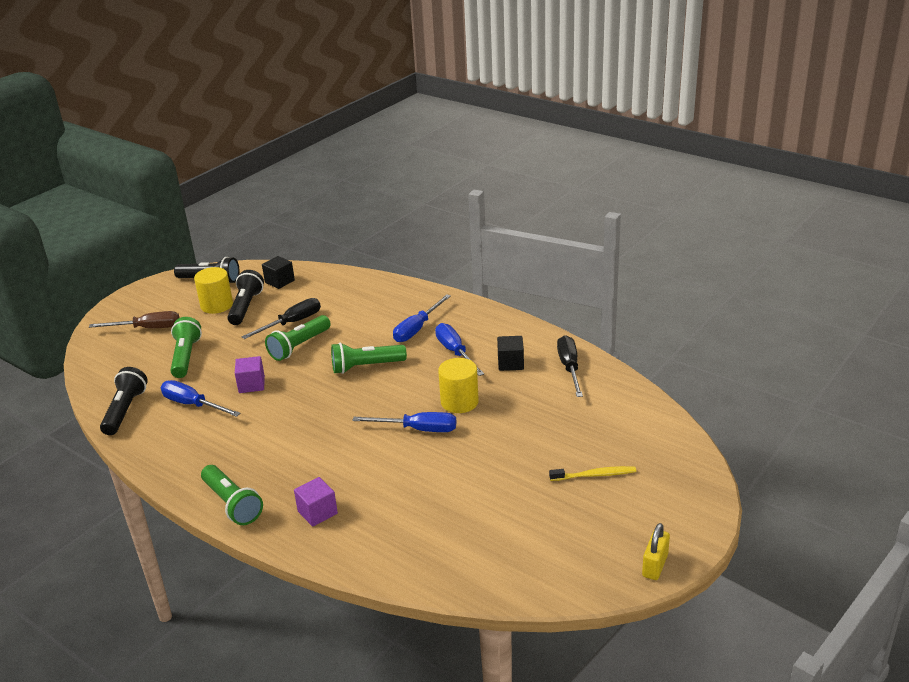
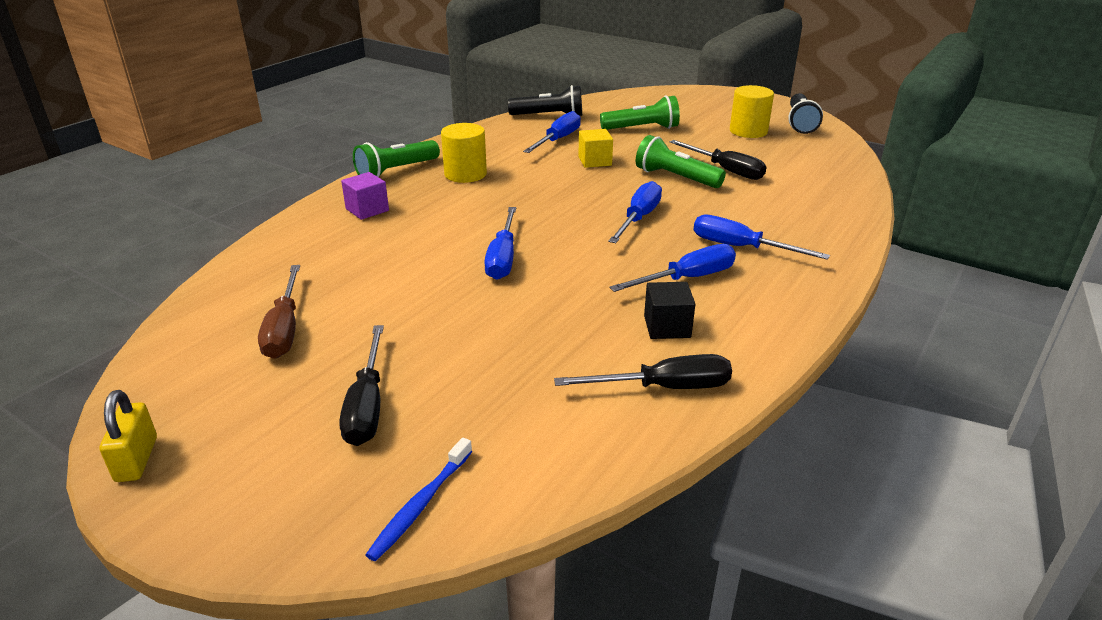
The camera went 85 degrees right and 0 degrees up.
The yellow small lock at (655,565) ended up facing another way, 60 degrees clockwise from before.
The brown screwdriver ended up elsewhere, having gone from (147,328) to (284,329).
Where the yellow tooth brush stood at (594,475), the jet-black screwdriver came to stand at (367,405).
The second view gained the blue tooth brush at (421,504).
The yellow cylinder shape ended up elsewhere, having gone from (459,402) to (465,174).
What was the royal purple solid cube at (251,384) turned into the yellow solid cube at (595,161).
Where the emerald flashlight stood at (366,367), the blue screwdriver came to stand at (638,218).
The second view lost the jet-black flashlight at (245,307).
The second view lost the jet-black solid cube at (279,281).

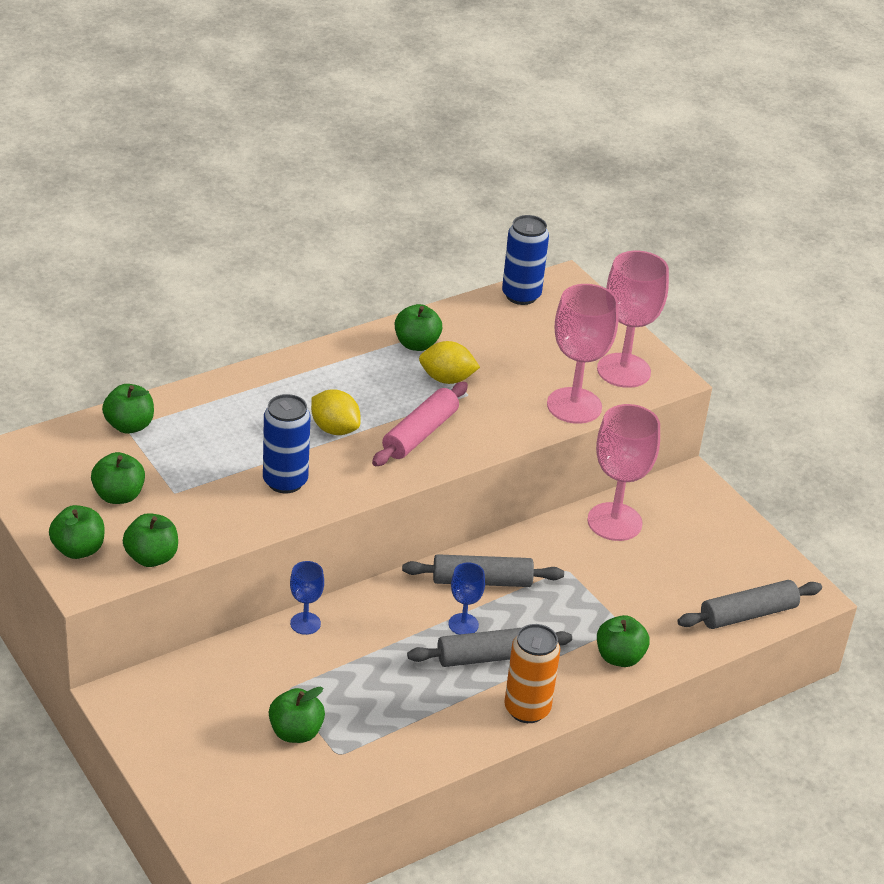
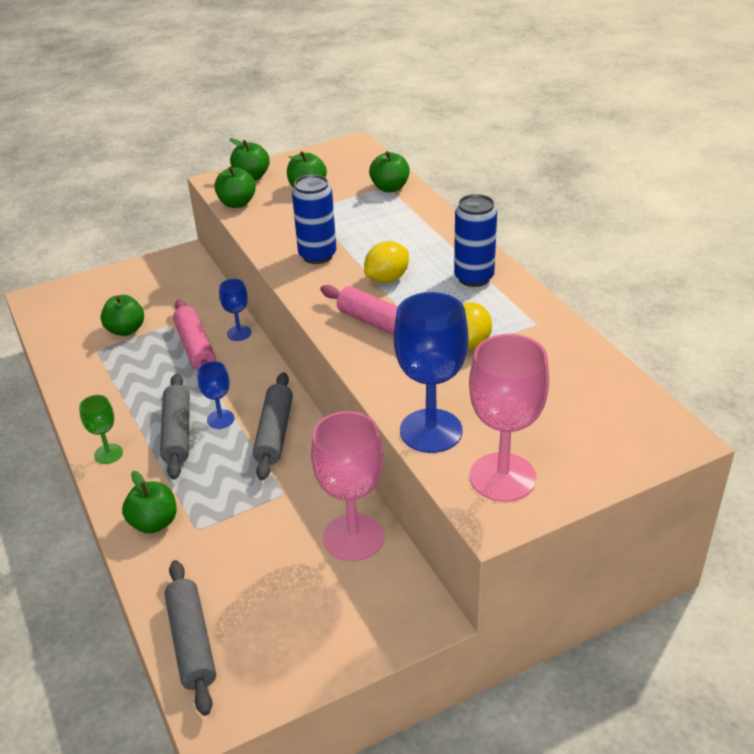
The camera went 100 degrees right and 0 degrees up.
Where the orange tin stood at (527,709), the emerald wine glass came to stand at (108,454).
The second view gained the rose-pink pastry roller at (195,347).
What was the rose-pink wine glass at (574,406) turned into the blue wine glass at (431,431).
The blue tin ended up elsewhere, having gone from (521,295) to (474,278).
The second view lost the emerald apple fruit at (416,344).

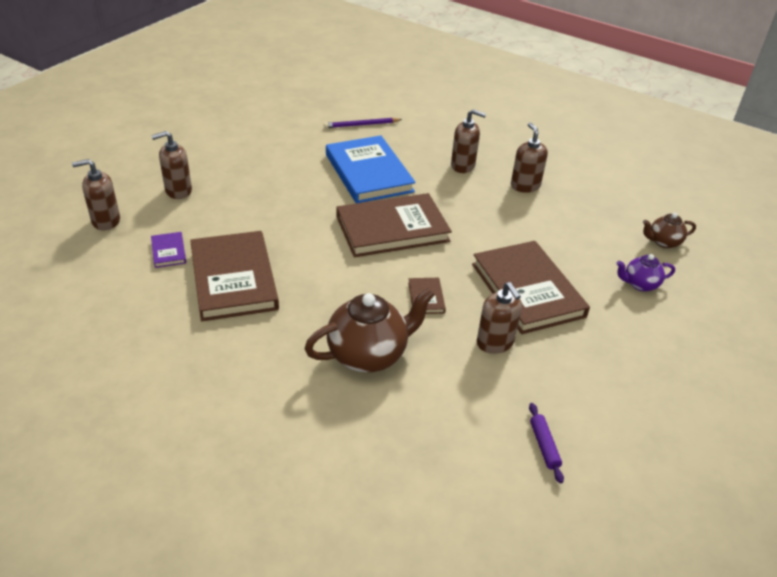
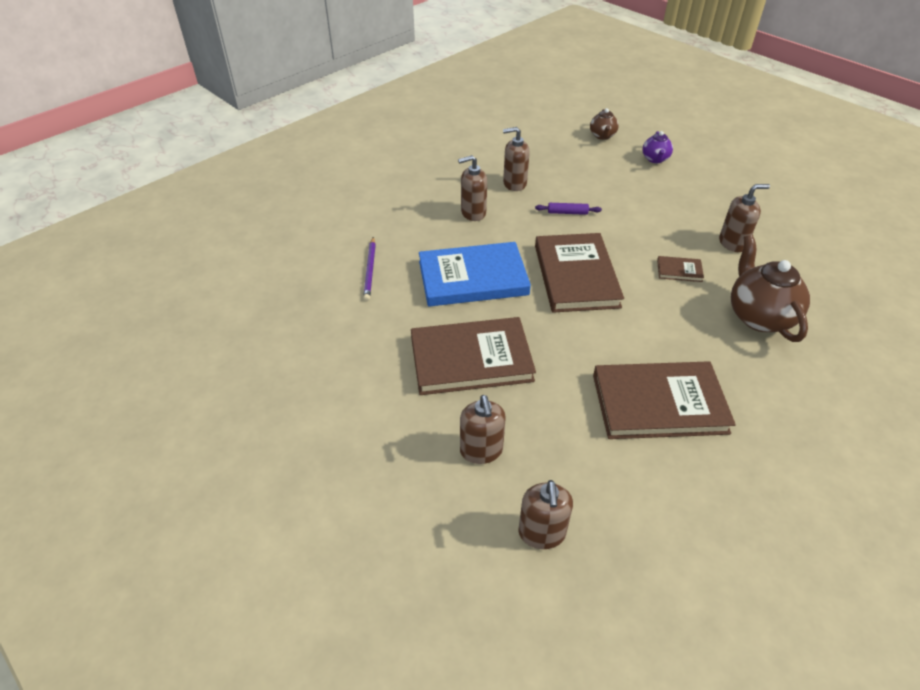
The camera went 75 degrees left and 5 degrees up.
The brown hardcover ended up elsewhere, having gone from (527,290) to (471,359).
The brown soap dispenser at (463,166) ended up facing another way, 135 degrees counterclockwise from before.
The royal purple pastry roller ended up elsewhere, having gone from (544,446) to (567,212).
The second view lost the royal purple hardcover at (168,251).

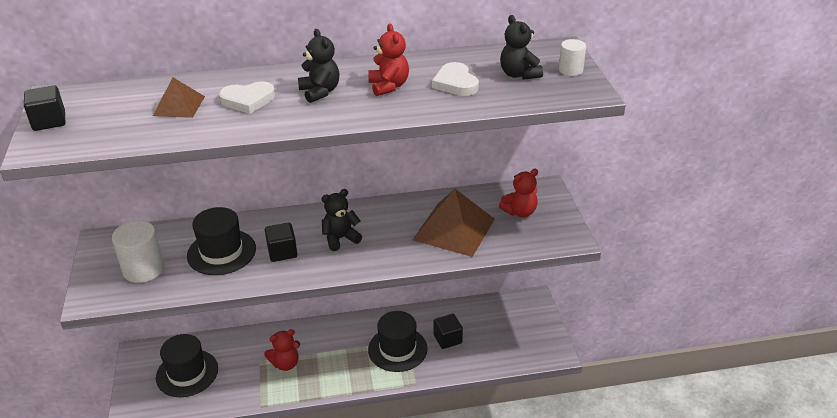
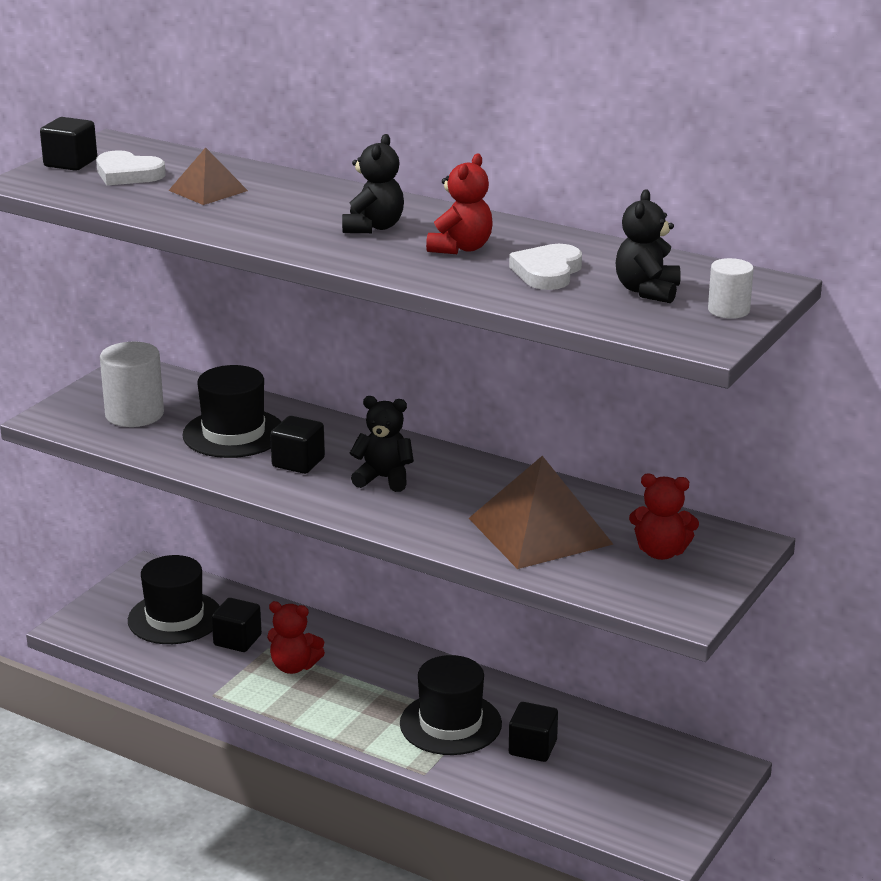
The camera went 40 degrees right and 10 degrees down.
The pure white heart ended up elsewhere, having gone from (248,100) to (128,174).
The second view gained the jet-black solid cube at (237,640).

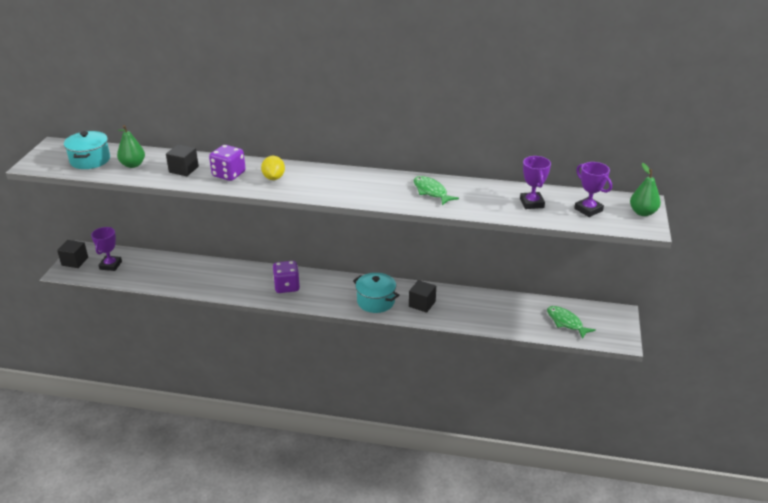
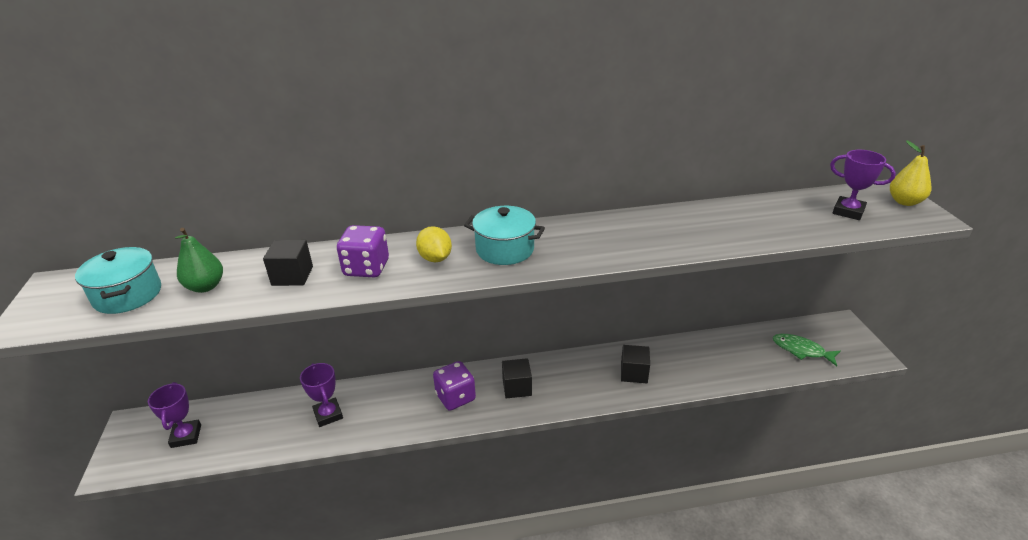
The camera went 20 degrees left and 0 degrees up.
The royal purple award cup ended up elsewhere, having gone from (532,203) to (328,415).
The aqua pot ended up elsewhere, having gone from (376,301) to (505,249).
The jet-black solid cube ended up elsewhere, having gone from (75,261) to (517,387).
What was the emerald pear fruit at (642,212) turned into the yellow pear fruit at (904,202).
The second view lost the emerald fish figure at (431,192).

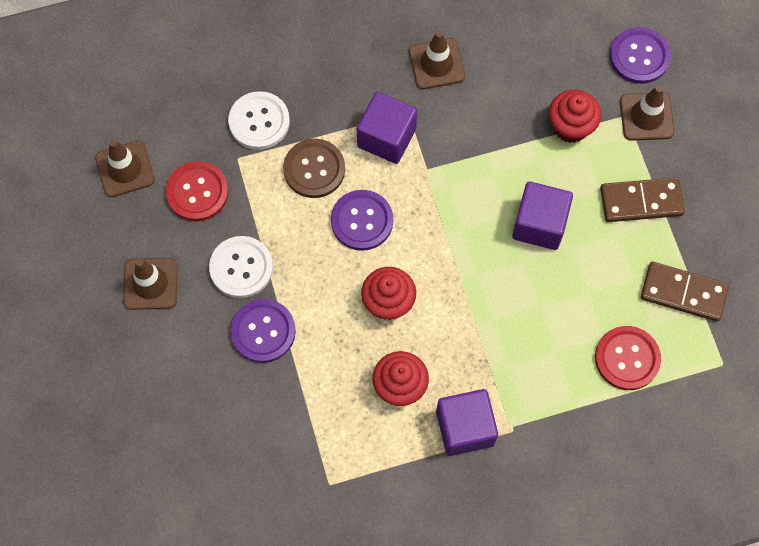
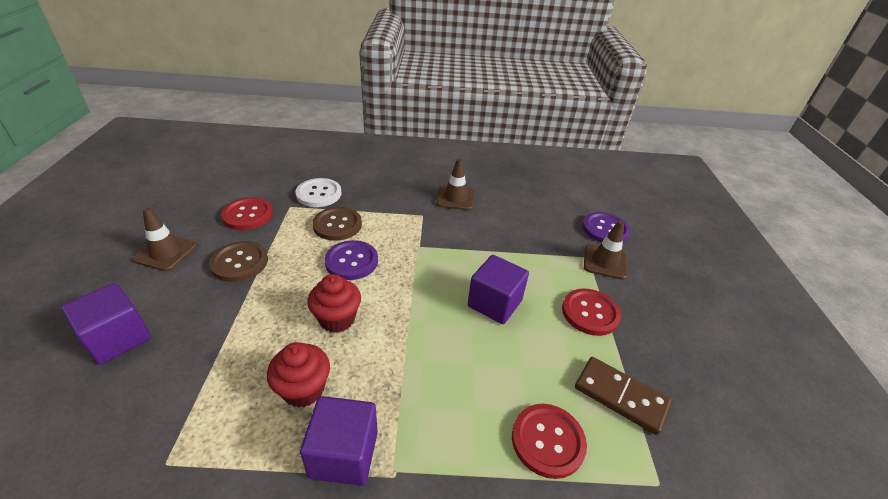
The camera went 15 degrees right and 30 degrees down.
The royal purple solid cube ended up elsewhere, having gone from (386,137) to (118,338).
What was the pure white shirt button at (241,268) turned into the brown shirt button at (240,262).
Where the brown domino stood at (641,201), the scarlet shirt button came to stand at (590,313).
The second view lost the brown road cone at (125,169).
The second view lost the royal purple shirt button at (263,331).
The second view lost the scarlet muffin at (570,127).

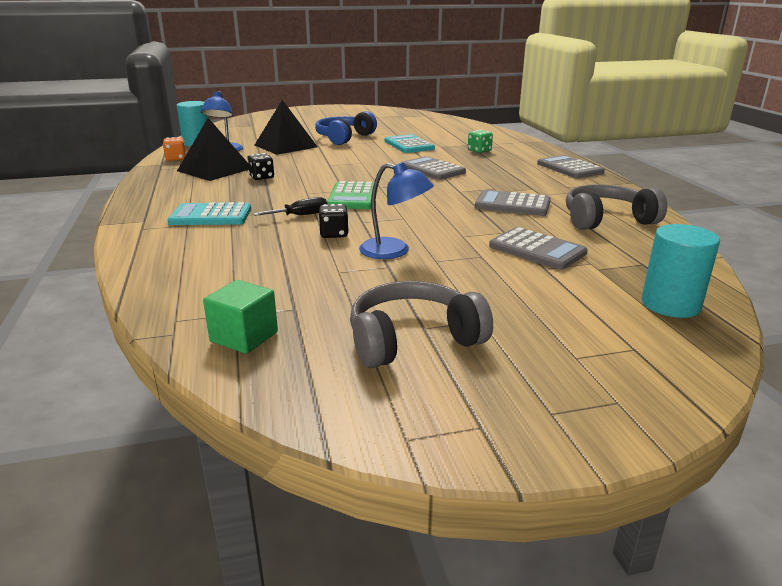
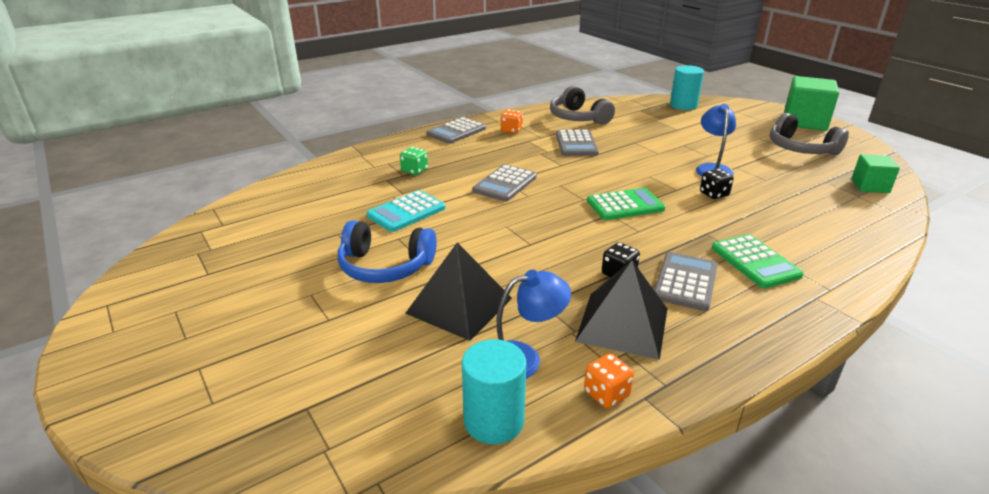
The camera went 110 degrees left and 5 degrees up.
The second view gained the orange game die at (511,130).
The grey adding machine ended up elsewhere, having gone from (537,250) to (685,282).
What was the aqua adding machine at (211,216) turned into the emerald adding machine at (755,262).
The second view gained the emerald solid cube at (804,122).
The second view lost the jet-black screwdriver at (301,215).

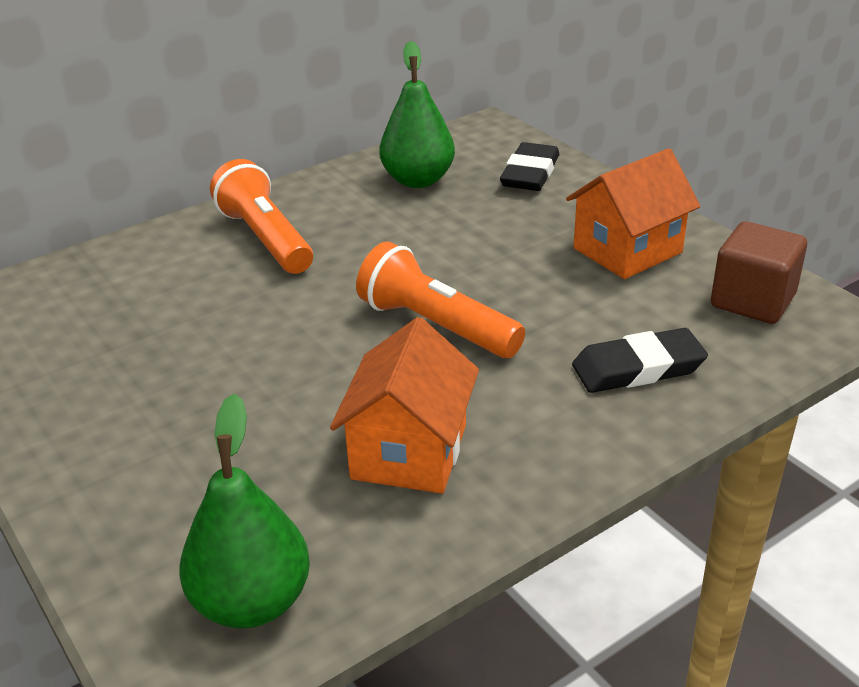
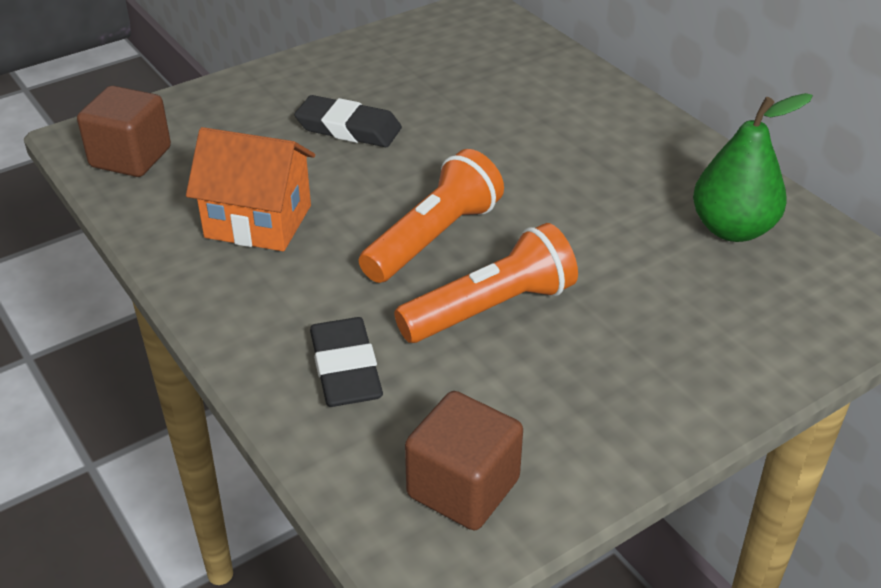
The camera went 90 degrees right and 5 degrees up.
Where the emerald pear fruit stood at (252,601), the brown solid cube came to stand at (130,157).
The jet-black eraser ended up elsewhere, having gone from (530,173) to (348,128).
The orange flashlight ended up elsewhere, having gone from (265,239) to (490,308).
The second view lost the orange toy house at (627,250).

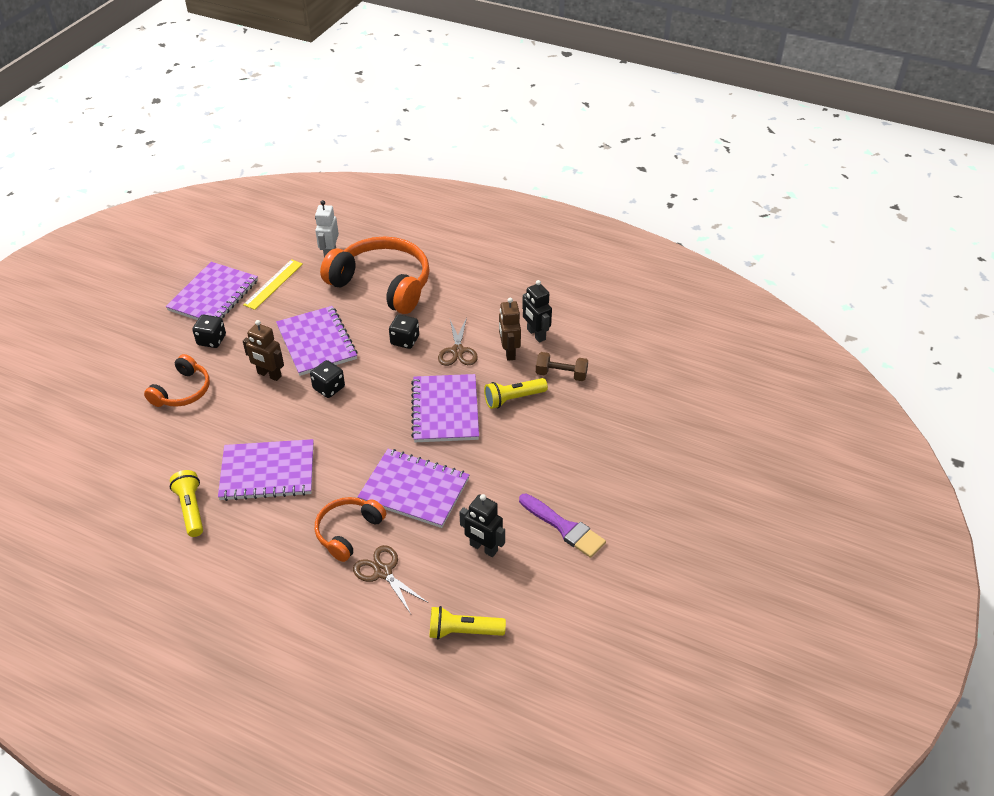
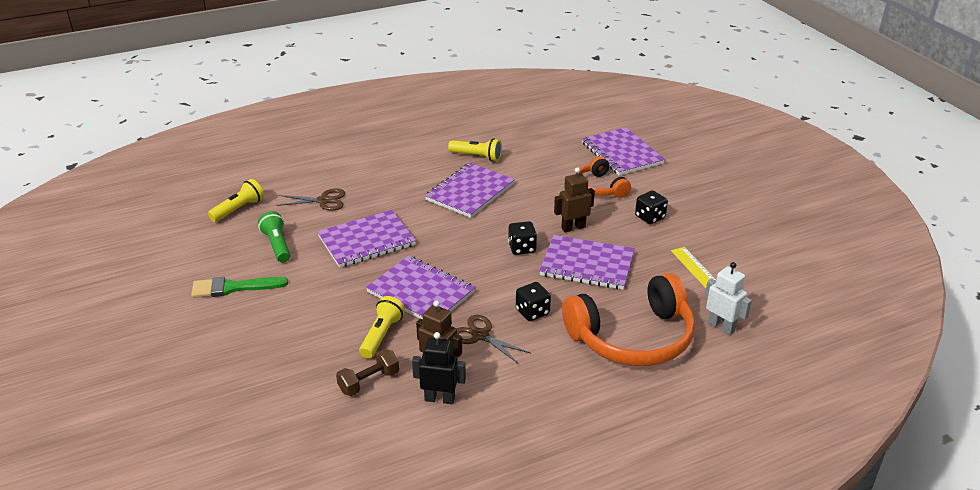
The camera went 130 degrees right and 10 degrees down.
What was the royal purple paintbrush at (564,527) turned into the emerald paintbrush at (233,288).
Where the jet-black robot figure stood at (483,548), the emerald flashlight came to stand at (277,245).
The royal purple exercise book ended up elsewhere, having gone from (213,295) to (622,153).
The second view lost the orange over-ear headphones at (348,532).

